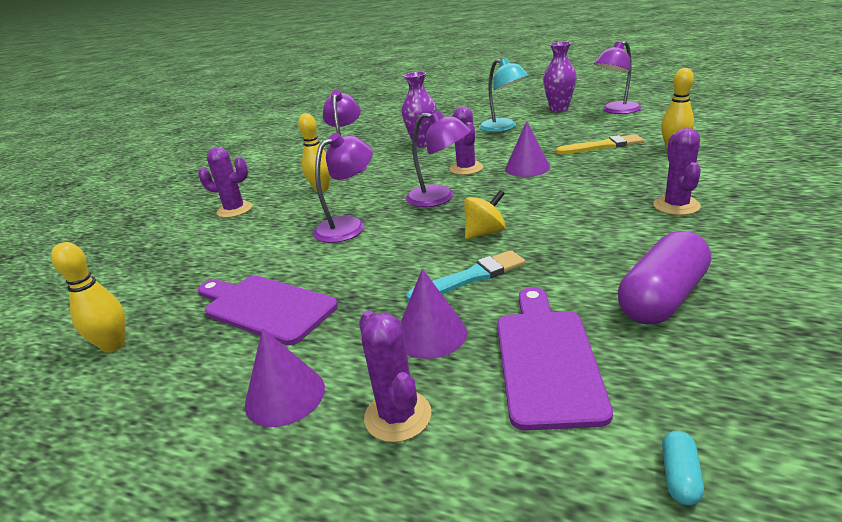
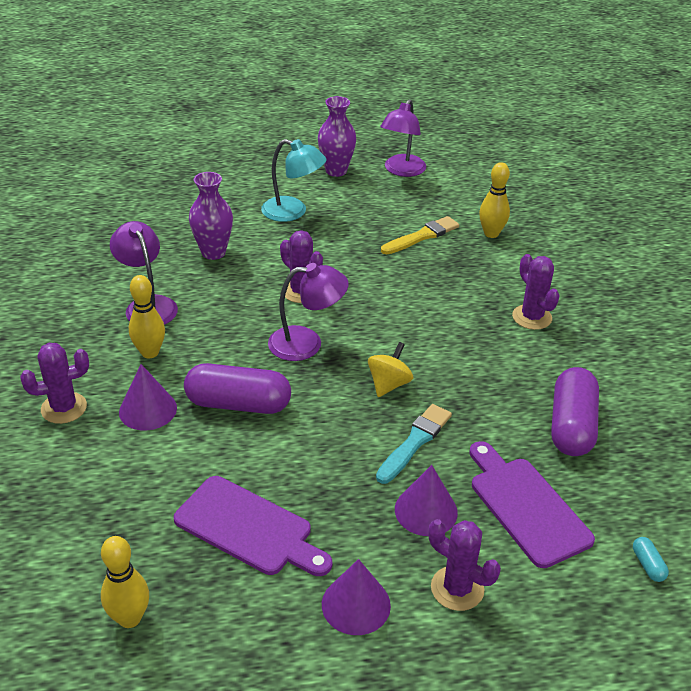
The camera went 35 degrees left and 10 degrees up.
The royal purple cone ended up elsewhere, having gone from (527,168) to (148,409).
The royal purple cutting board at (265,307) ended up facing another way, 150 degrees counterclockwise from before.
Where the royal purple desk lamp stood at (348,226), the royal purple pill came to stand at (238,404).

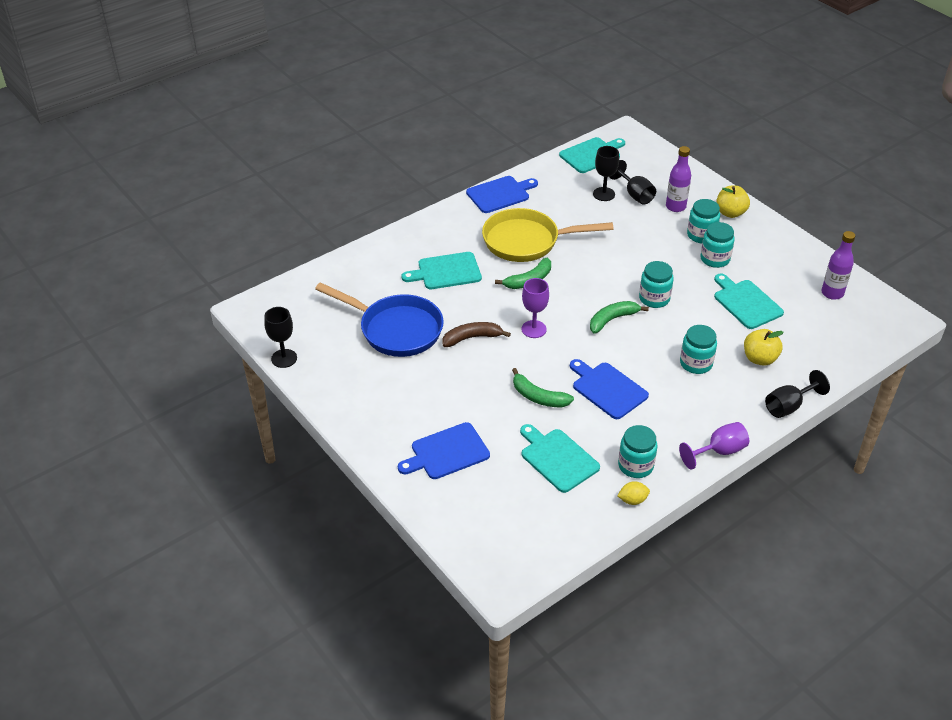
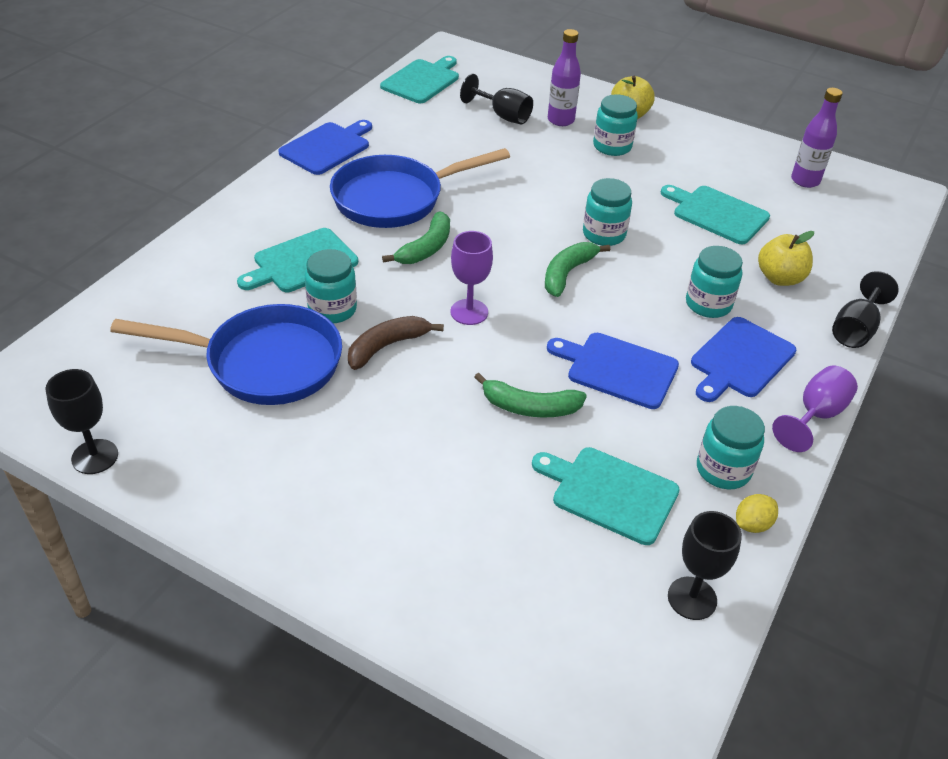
The camera went 25 degrees left and 0 degrees up.
The aqua jar ended up elsewhere, having gone from (715,259) to (332,309).
What was the yellow pan at (527,241) turned into the blue pan at (395,198).
The jet-black wine glass ended up elsewhere, having gone from (604,194) to (692,598).
The blue cutting board ended up elsewhere, having gone from (447,452) to (740,360).

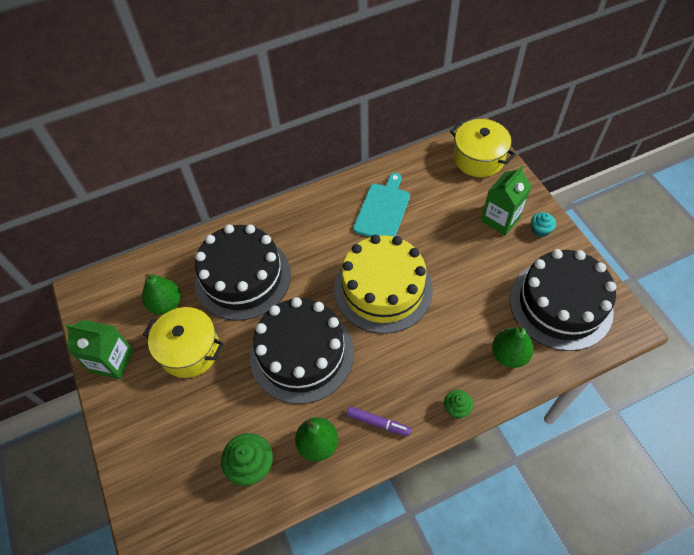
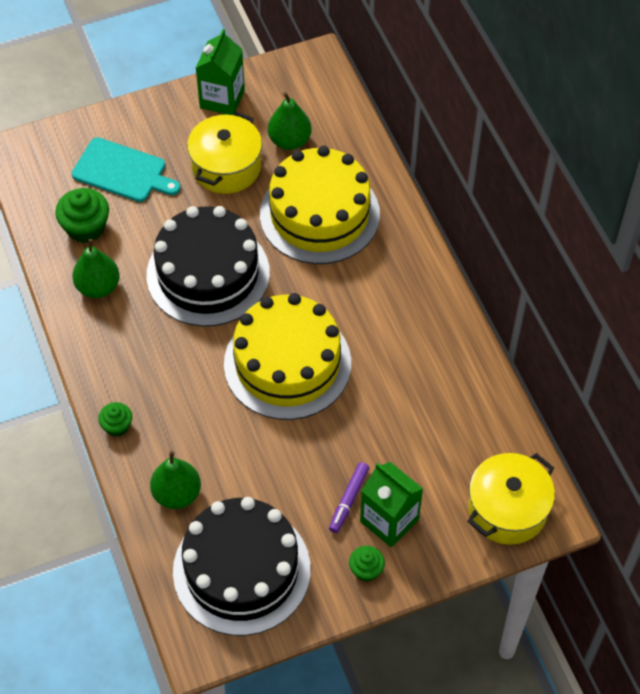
The camera went 90 degrees right and 0 degrees up.
The aqua cutting board ended up elsewhere, having gone from (383,210) to (122,171).
What was the jet-black gateau at (242,277) turned into the yellow gateau at (319,214).
The royal purple marker ended up elsewhere, having gone from (378,423) to (348,500).
What was the aqua muffin at (540,230) turned into the emerald muffin at (366,570).

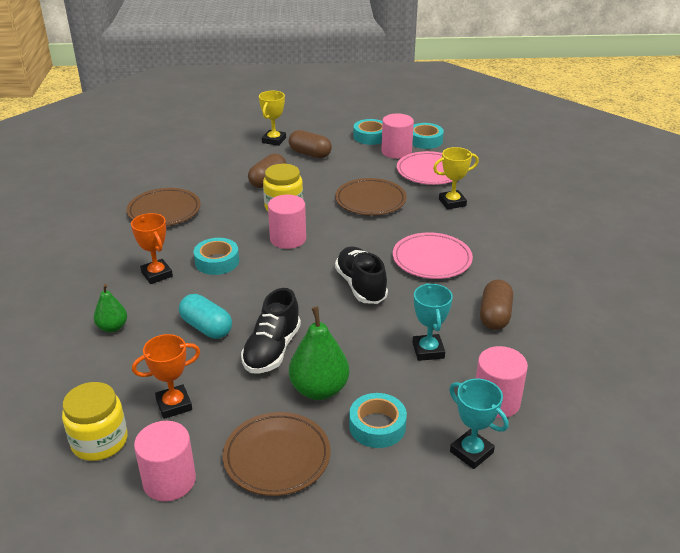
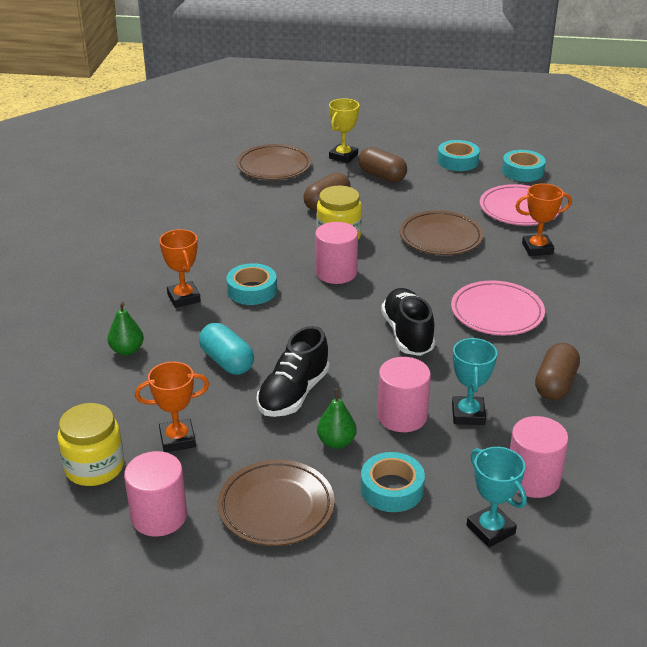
The camera went 10 degrees right and 0 degrees up.
The brown flat dish ended up elsewhere, having gone from (164,211) to (274,166).
The size of the emerald pear fruit at (319,389) changed by a factor of 0.59.
The rose-pink cylinder shape ended up elsewhere, having gone from (396,151) to (402,416).
What was the yellow award cup at (452,202) turned into the orange award cup at (537,248).

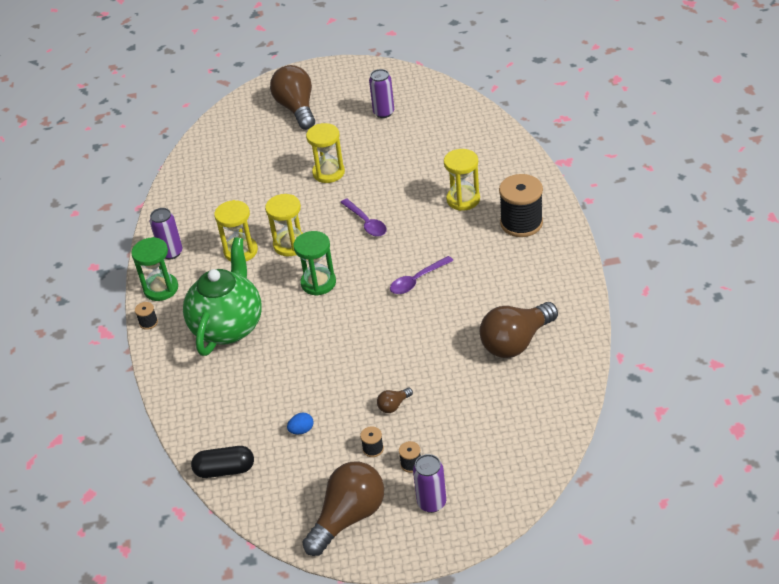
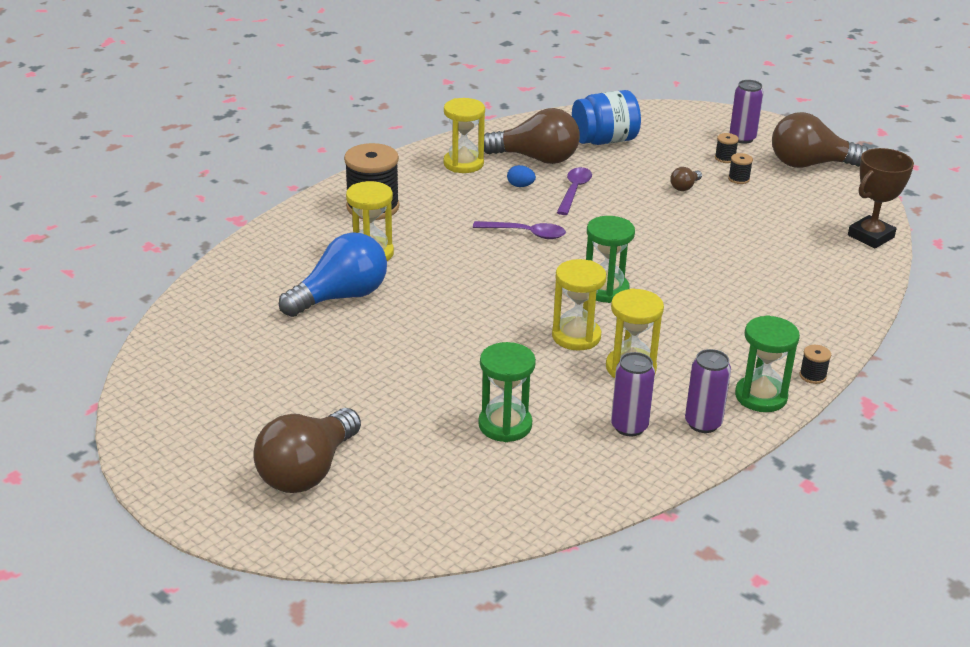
The camera went 135 degrees left and 10 degrees down.
The second view gained the blue light bulb at (340,297).
The yellow hourglass ended up elsewhere, having gone from (328,173) to (463,164).
The second view gained the emerald hourglass at (505,425).
The blue egg ended up elsewhere, having gone from (301,430) to (520,186).
The royal purple teaspoon ended up elsewhere, having gone from (366,223) to (574,191).
The second view gained the blue jar at (604,140).
The royal purple tin ended up elsewhere, having gone from (383,112) to (629,426).
The brown light bulb at (393,405) ended up facing another way, 120 degrees clockwise from before.
Where the jet-black pill stood at (225,470), the brown award cup came to stand at (871,236).
The second view lost the emerald china teapot at (228,326).

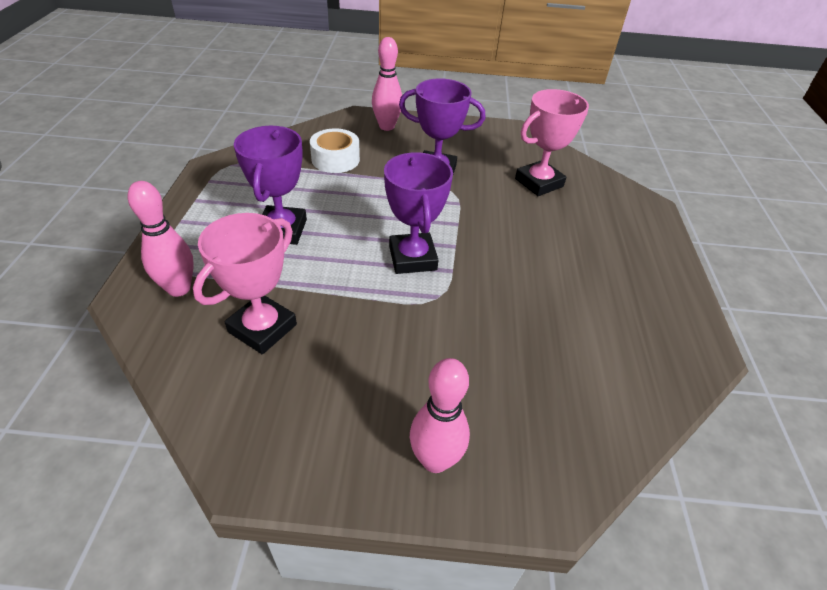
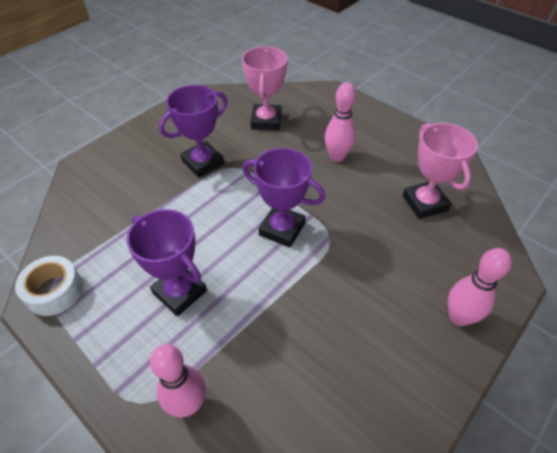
The camera went 50 degrees left and 5 degrees up.
The pure white roll of tape ended up elsewhere, having gone from (335,159) to (54,291).
The rose-pink skittle ended up elsewhere, having gone from (386,127) to (337,157).
The rose-pink award cup ended up elsewhere, having gone from (262,328) to (424,203).

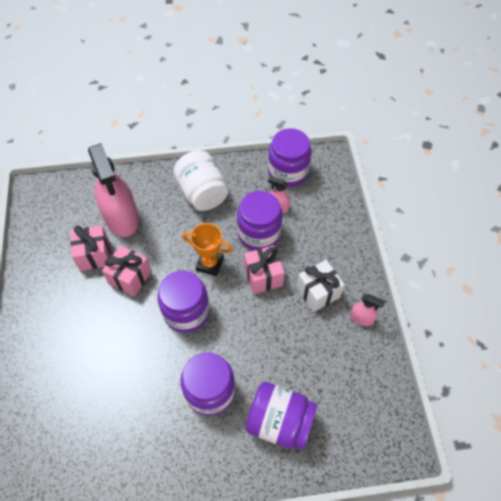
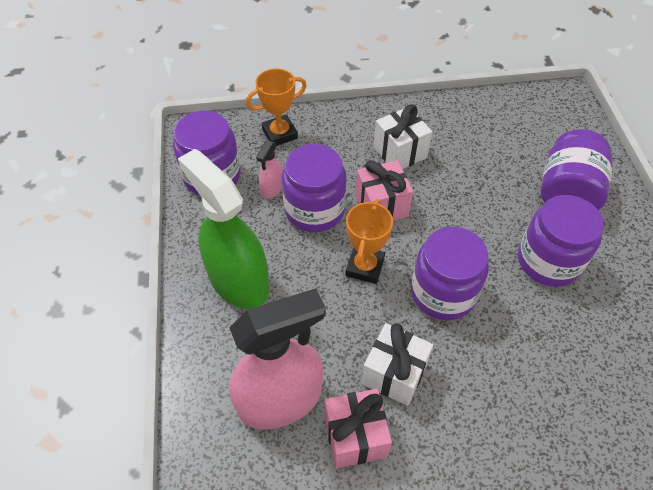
The camera went 90 degrees left and 5 degrees down.
Where the pure white jar stood at (202,193), the emerald spray cleaner came to stand at (238,281).
The second view gained the orange award cup at (280,134).
What was the rose-pink wrapped gift at (130,277) turned into the pure white wrapped gift at (394,374).
The second view lost the rose-pink spray cleaner at (361,318).

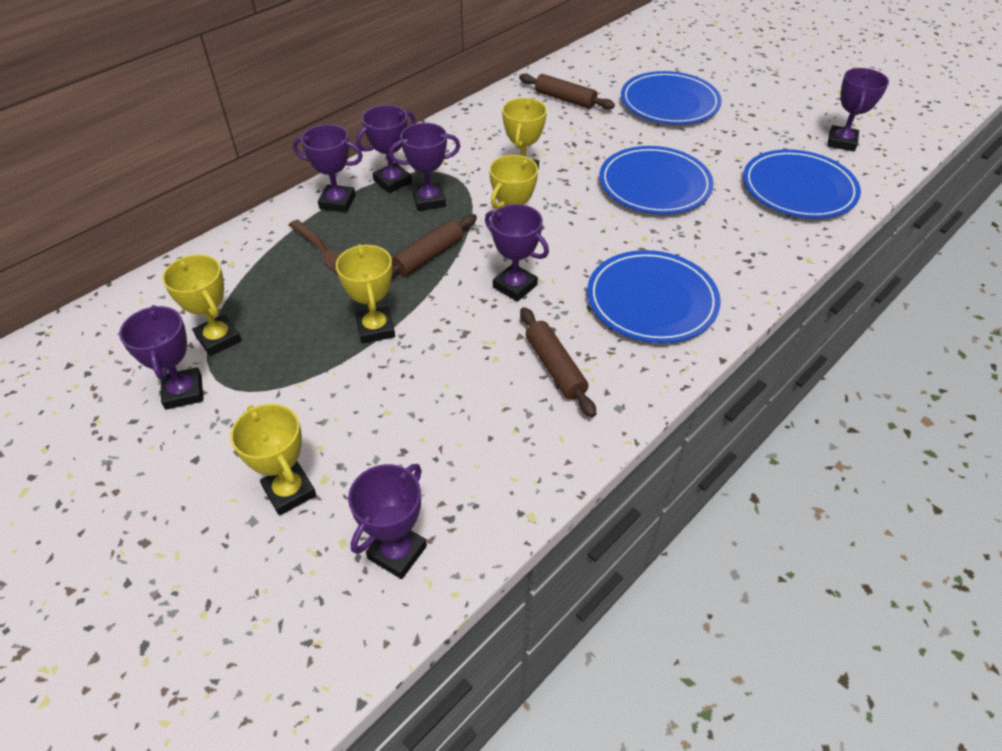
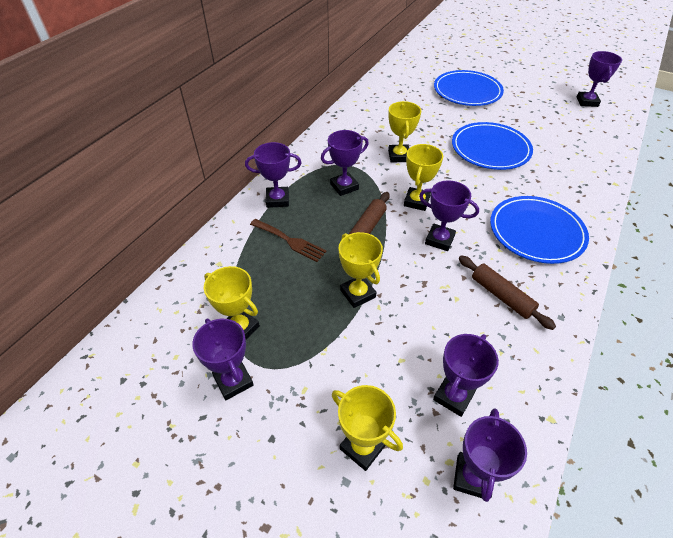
The camera went 15 degrees left and 0 degrees up.
The royal purple award cup ended up elsewhere, having gone from (392,182) to (453,396).
The second view lost the brown pastry roller at (565,99).
The second view lost the blue flat dish at (798,189).

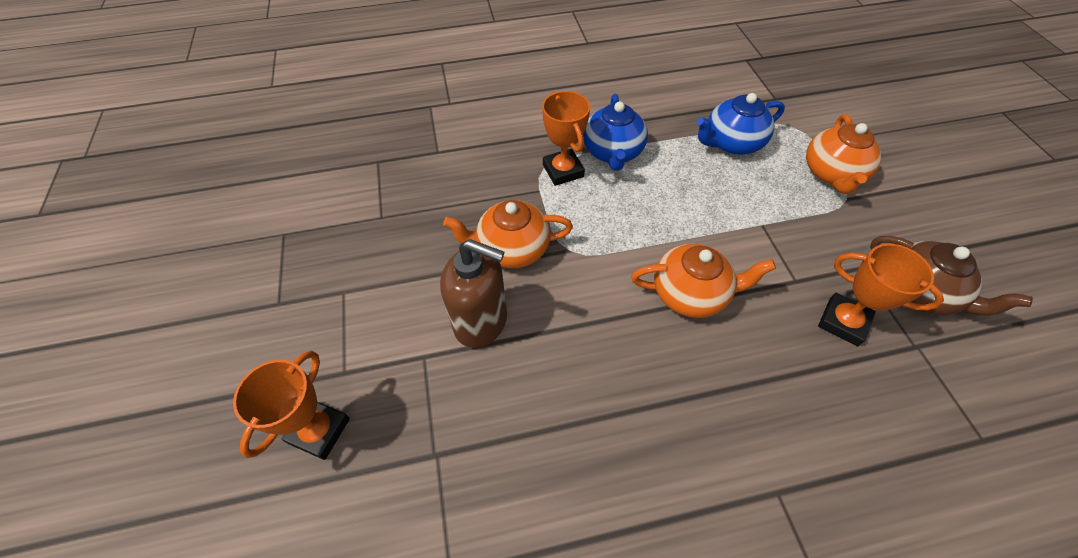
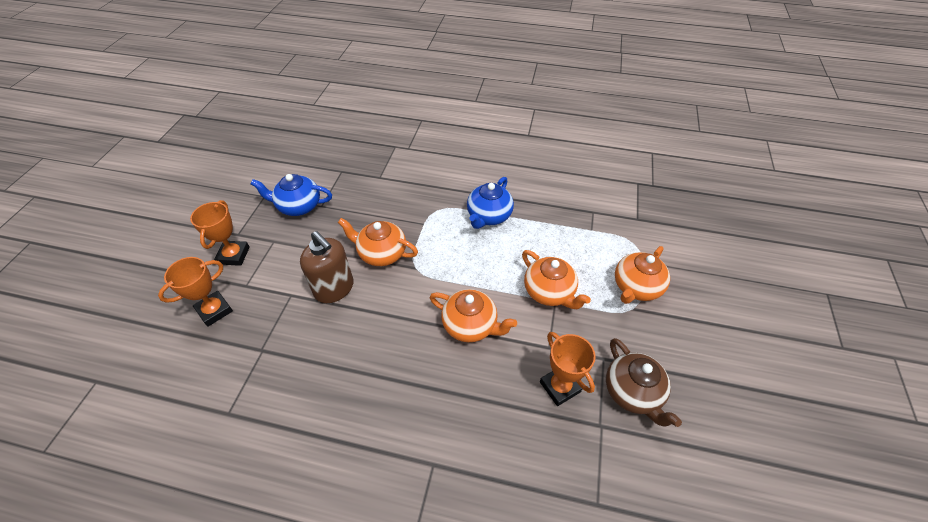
The camera went 25 degrees right and 5 degrees down.
The orange award cup ended up elsewhere, having gone from (563,171) to (233,255).
The blue china teapot ended up elsewhere, having gone from (731,143) to (298,206).
The second view gained the orange china teapot at (549,292).

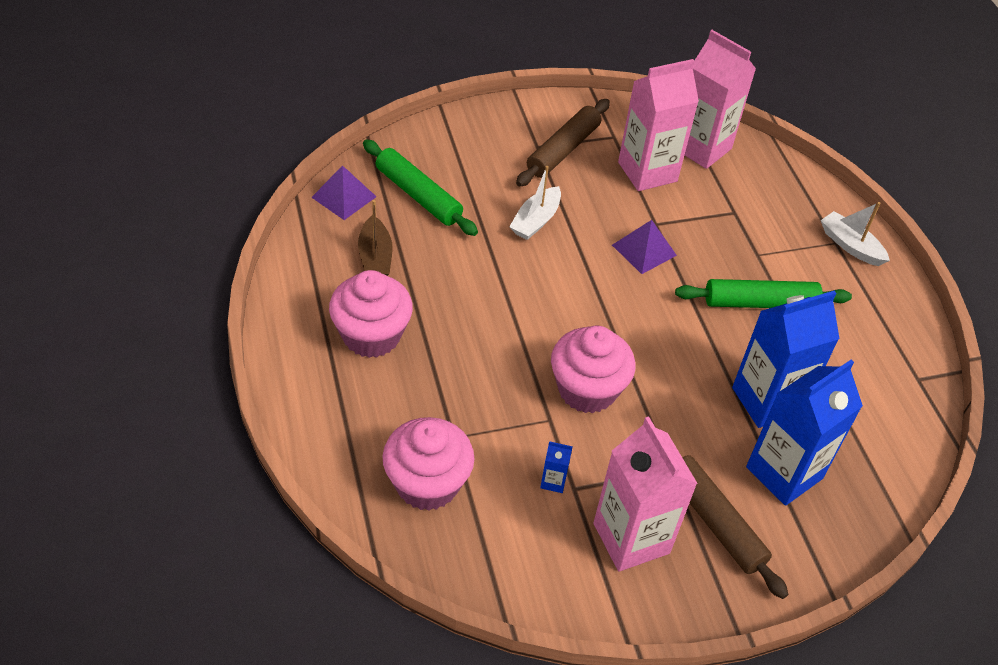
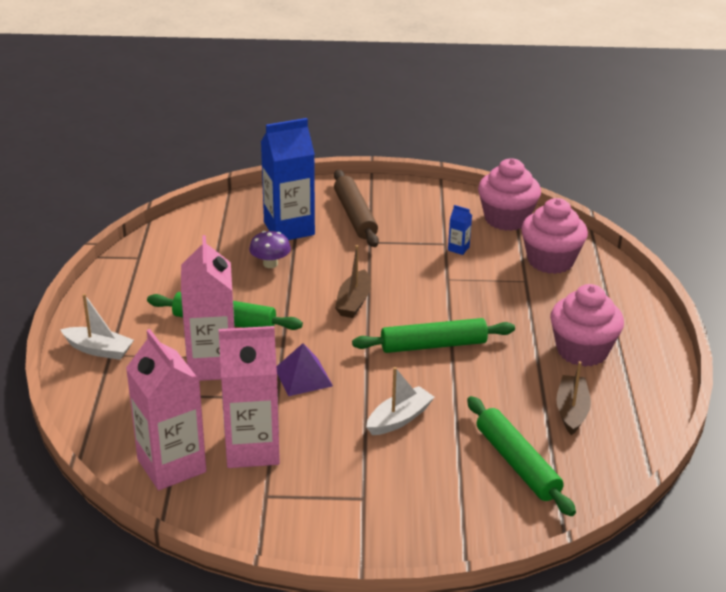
The camera went 160 degrees left and 15 degrees down.
The pure white boat at (850,246) ended up facing another way, 45 degrees counterclockwise from before.
The rose-pink carton ended up elsewhere, having gone from (631,538) to (212,365).
Where the blue carton stood at (767,400), the royal purple fungus came to stand at (270,264).
The second view gained the brown boat at (354,302).
The second view gained the emerald pastry roller at (433,345).
The rose-pink muffin ended up elsewhere, having gone from (587,390) to (506,219).
The second view lost the royal purple solid pyramid at (344,197).
The second view lost the brown pastry roller at (563,150).

